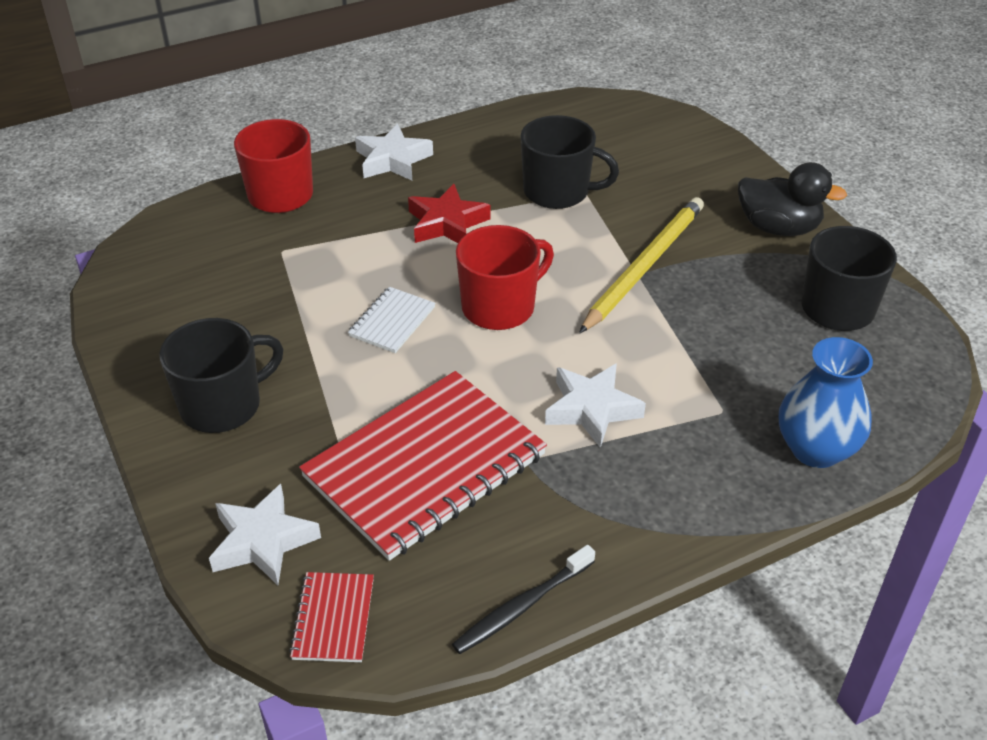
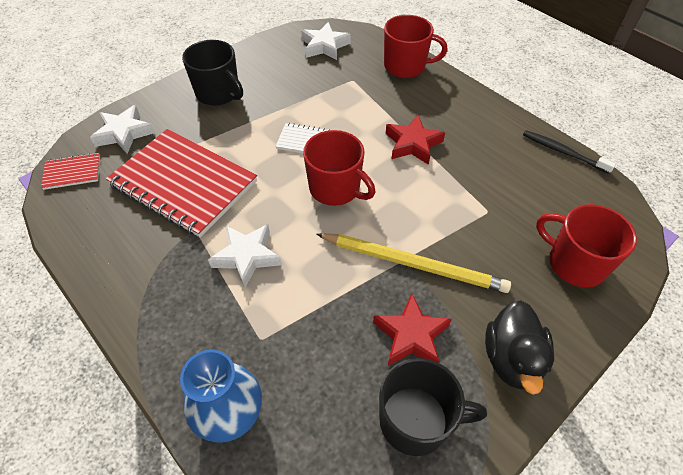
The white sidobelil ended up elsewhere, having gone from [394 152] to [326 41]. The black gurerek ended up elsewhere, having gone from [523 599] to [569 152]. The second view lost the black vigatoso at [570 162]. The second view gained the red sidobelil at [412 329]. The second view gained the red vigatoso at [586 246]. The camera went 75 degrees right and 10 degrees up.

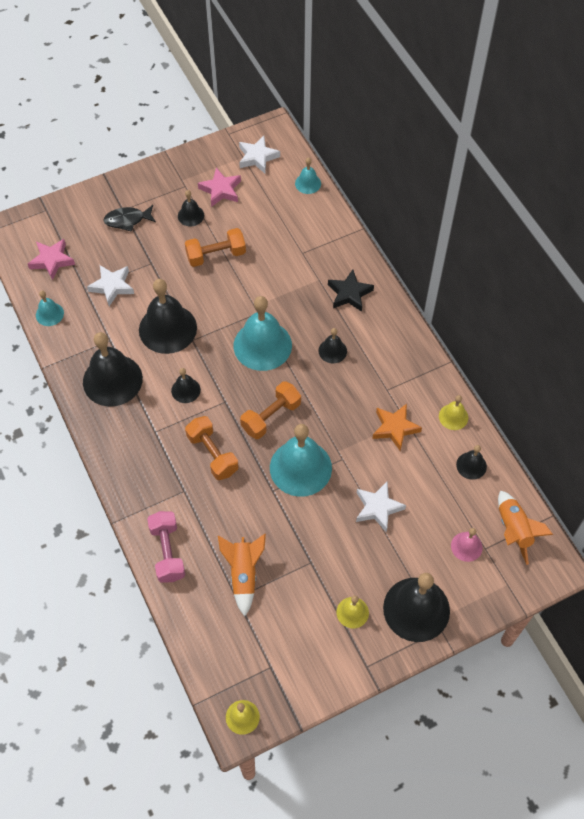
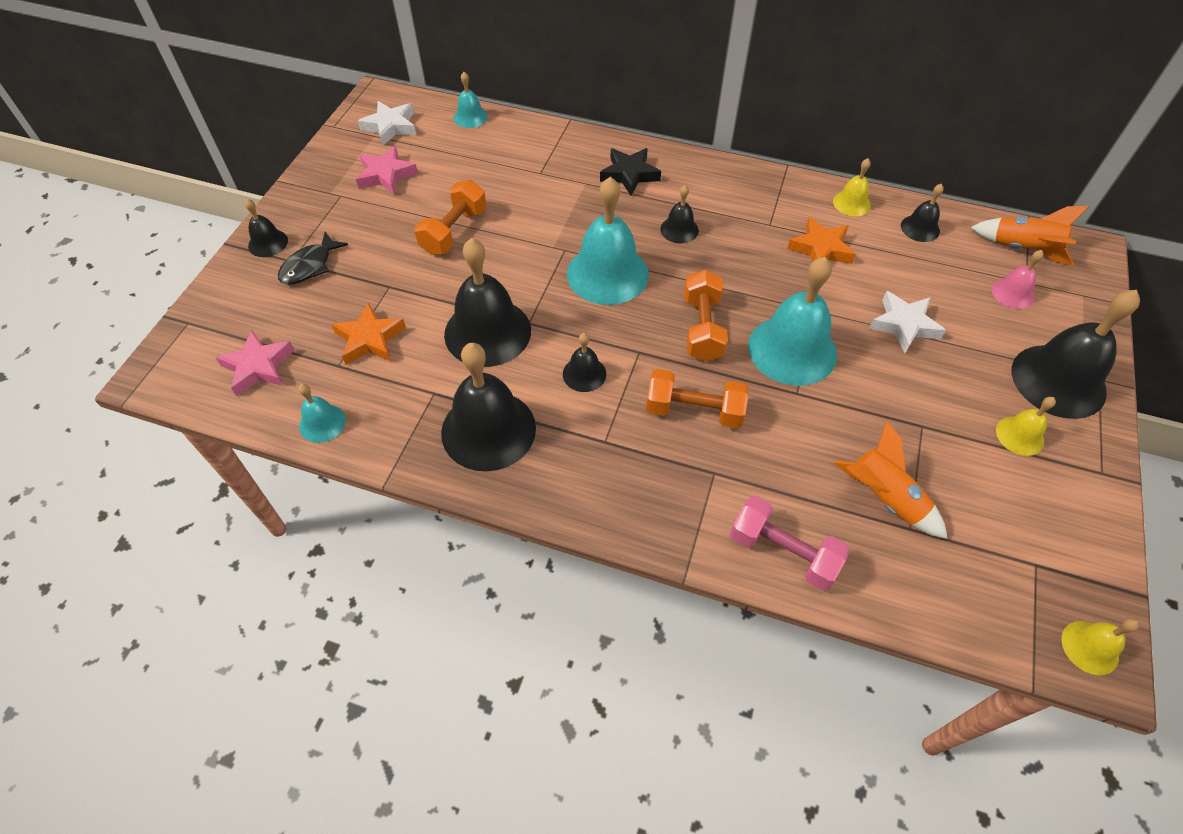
What was the white sidobelil at [110 285] turned into the orange sidobelil at [368 333]. The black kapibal ended up elsewhere, having gone from [191 208] to [266 228]. The camera went 45 degrees left and 5 degrees down.

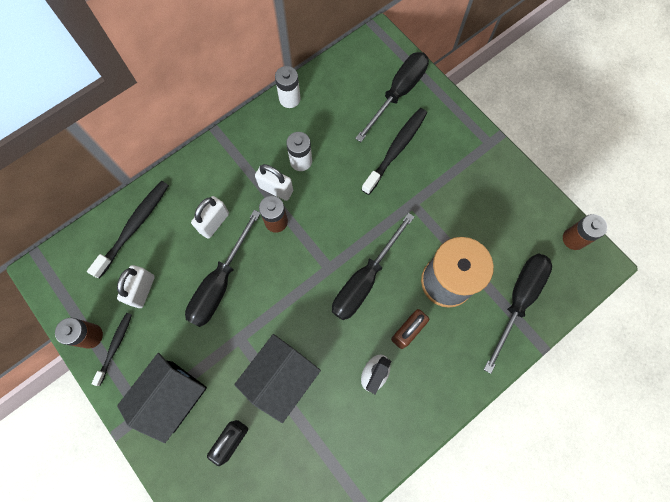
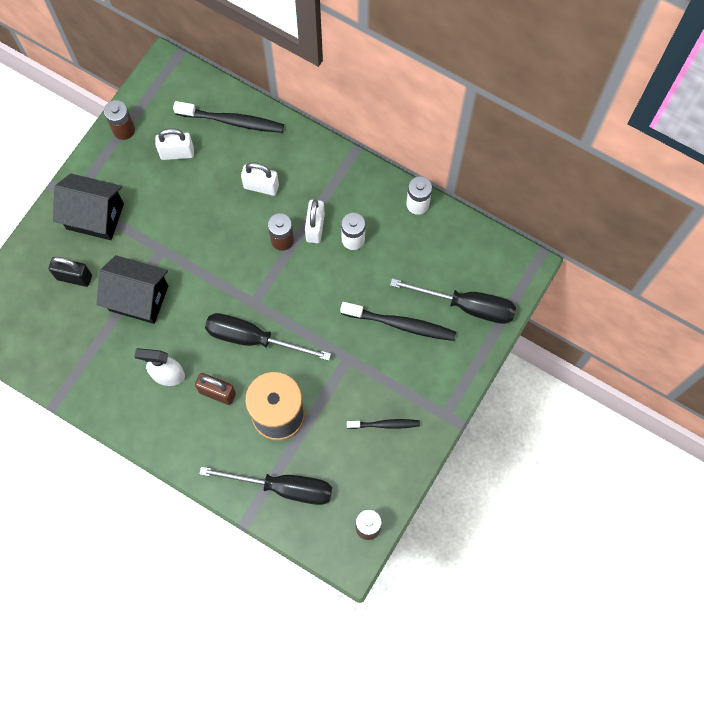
The black gurerek ended up elsewhere, having gone from [111 349] to [383 424]. The second view lost the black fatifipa at [222 268]. The camera went 70 degrees right and 0 degrees up.

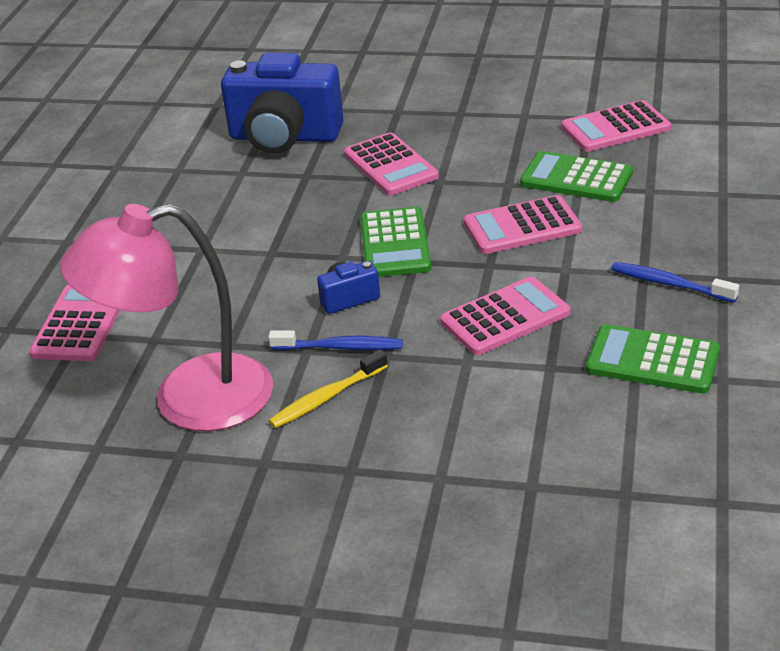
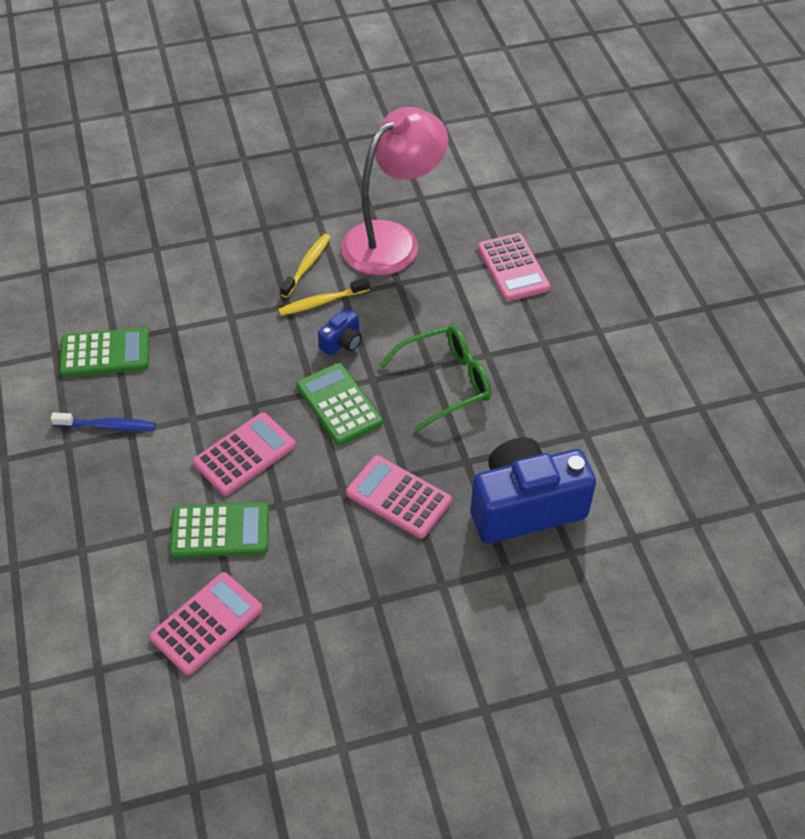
What was the blue gurerek at [335 340] turned into the yellow gurerek at [324 297]. The second view lost the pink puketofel at [505 316]. The second view gained the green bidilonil at [435 378]. The camera went 150 degrees right and 15 degrees up.

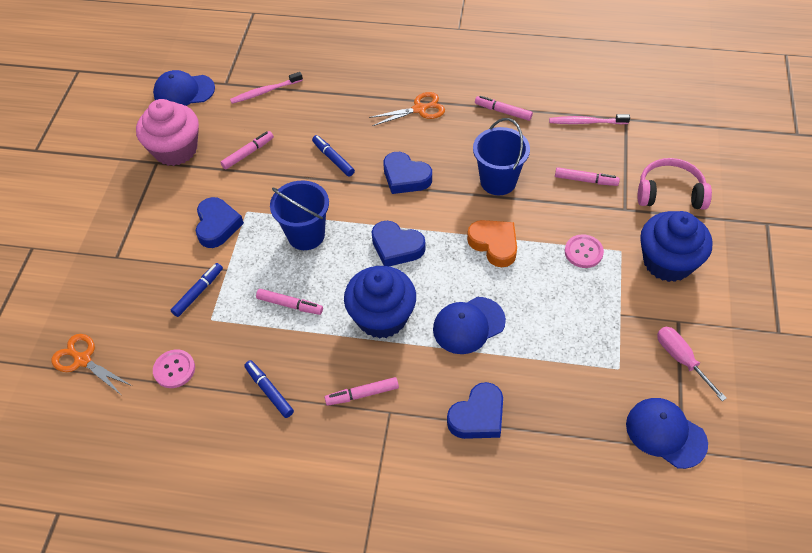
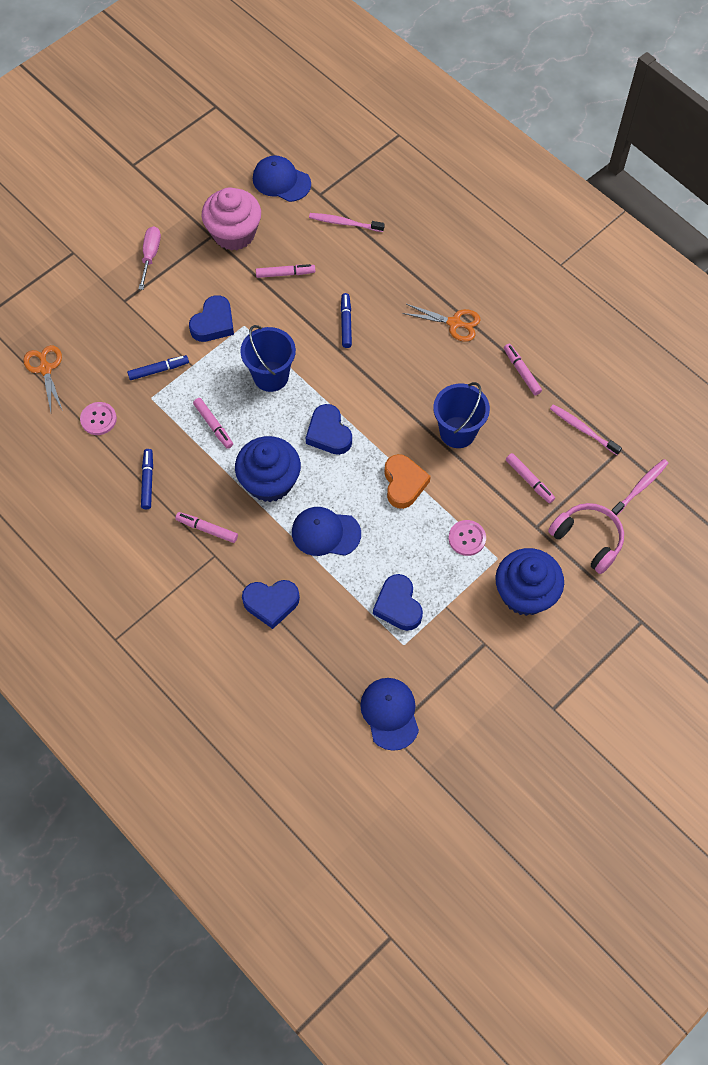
The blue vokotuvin ended up elsewhere, having gone from [407 173] to [398 602]. The pink fatifipa ended up elsewhere, having gone from [692 364] to [150 258]. The second view gained the pink gurerek at [639 487]. The camera went 35 degrees right and 10 degrees up.

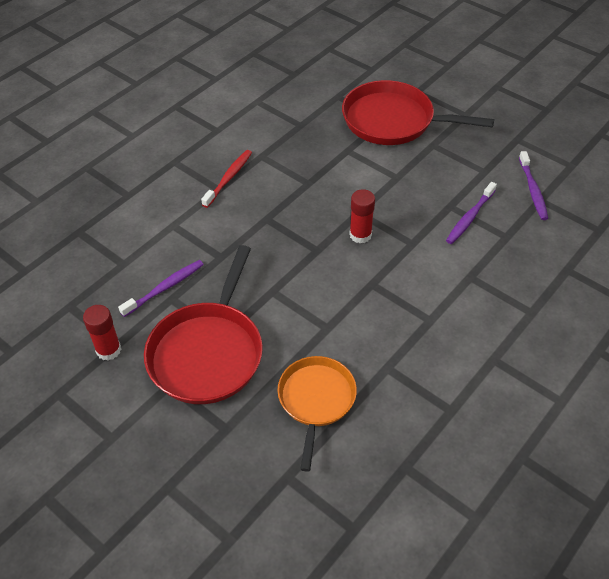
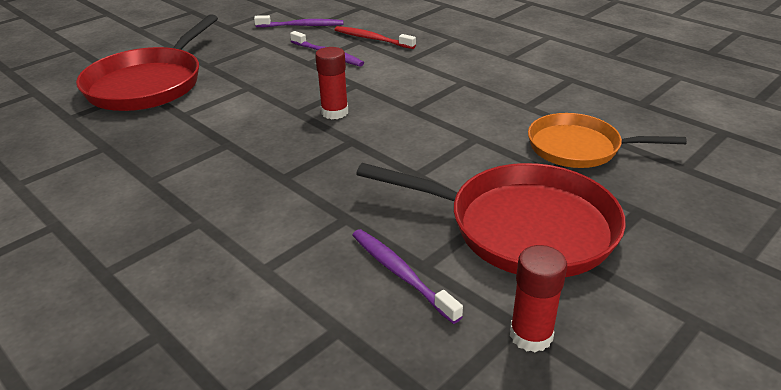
The red gurerek ended up elsewhere, having gone from [226 179] to [375 37]. The camera went 85 degrees left and 15 degrees down.

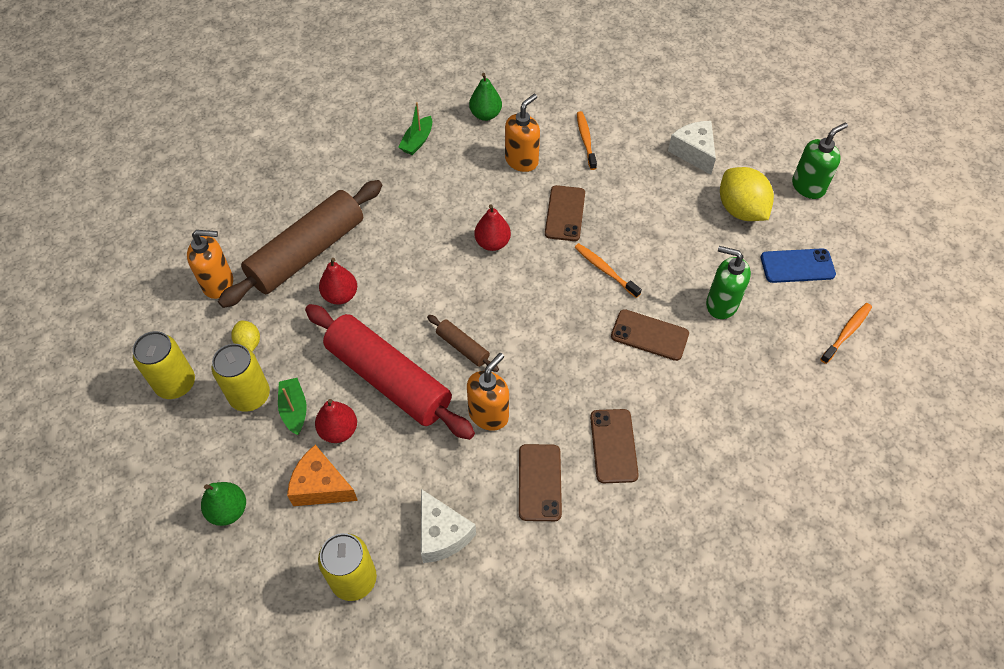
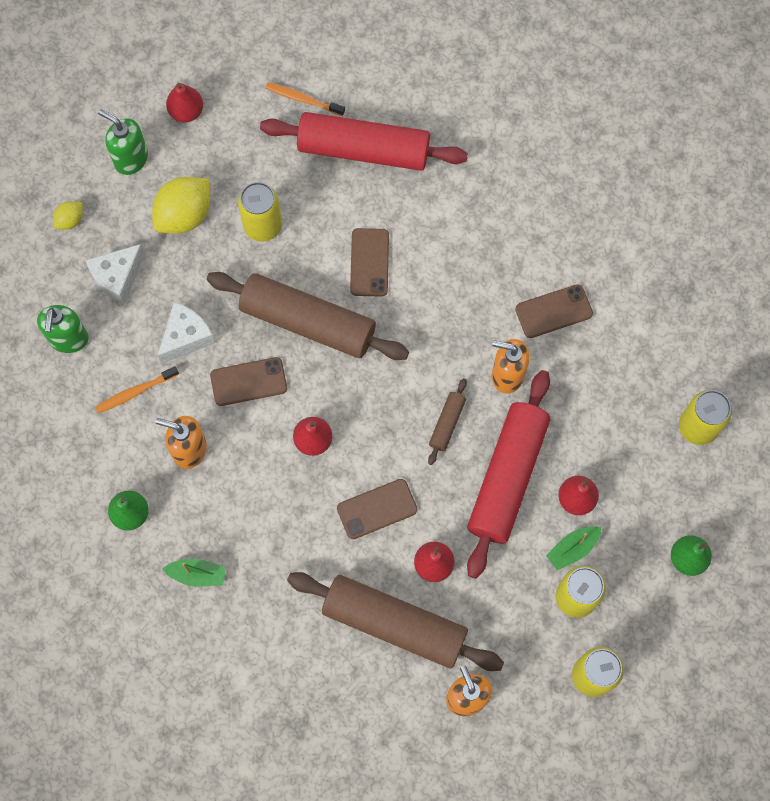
The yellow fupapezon ended up elsewhere, having gone from [245 336] to [68 215]. The second view lost the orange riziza at [322 475]. The white riziza ended up elsewhere, having gone from [448 526] to [186 333]. Where the orange gurerek stood at [608 270], the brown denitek came to stand at [308 316]. The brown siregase ended up elsewhere, having gone from [614 446] to [377 509]. The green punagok ended up elsewhere, having gone from [728 282] to [62 329]. The second view lost the blue siregase at [798 265]. The second view gained the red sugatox at [184 102]. The second view gained the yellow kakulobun at [260 212]. The second view gained the red denitek at [364 141]. The camera went 110 degrees left and 15 degrees up.

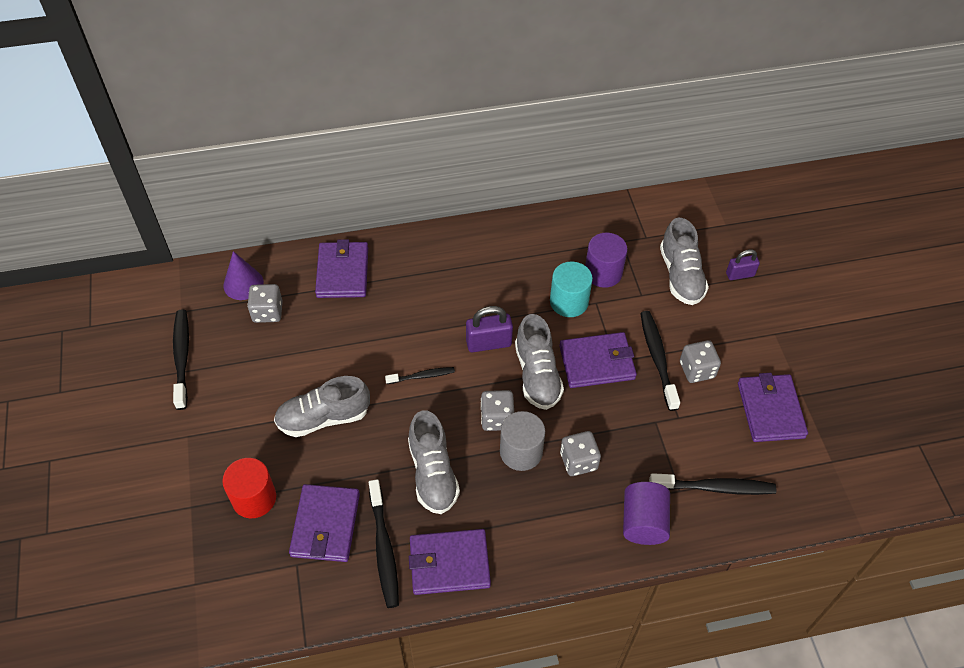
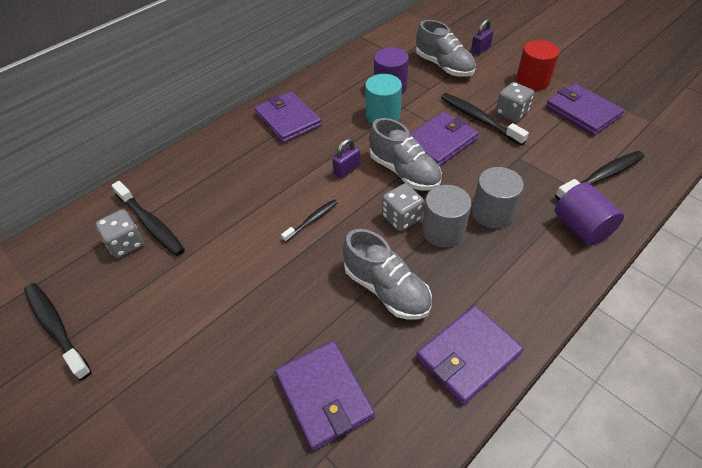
The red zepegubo ended up elsewhere, having gone from [249 488] to [537 65]. The second view lost the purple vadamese at [243 275]. The second view lost the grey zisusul at [322 406]. The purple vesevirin ended up elsewhere, having gone from [341 268] to [288 117]. The black gurerek ended up elsewhere, having gone from [384 543] to [148 218]. The size of the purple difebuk at [489 329] changed by a factor of 0.66. Where the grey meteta stood at [580 453], the grey zepegubo came to stand at [498 198]. The camera went 30 degrees left and 5 degrees down.

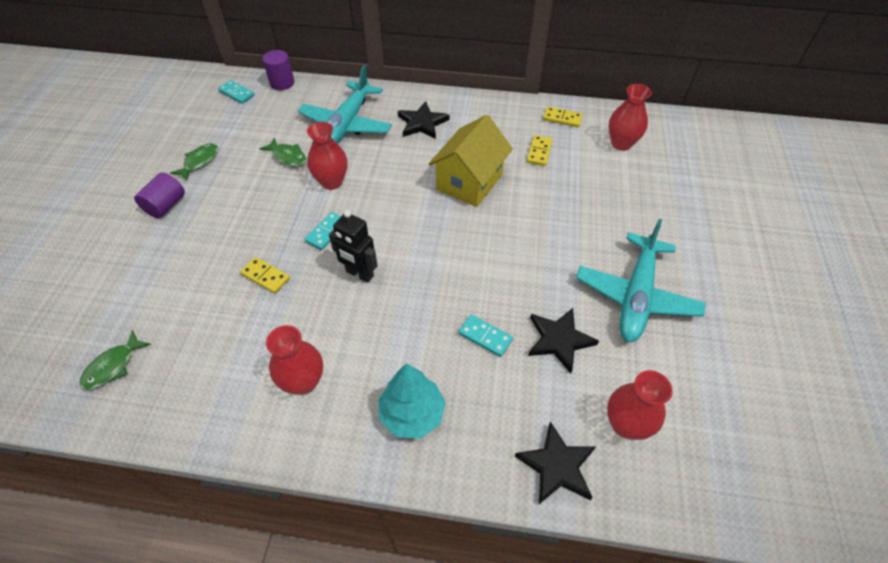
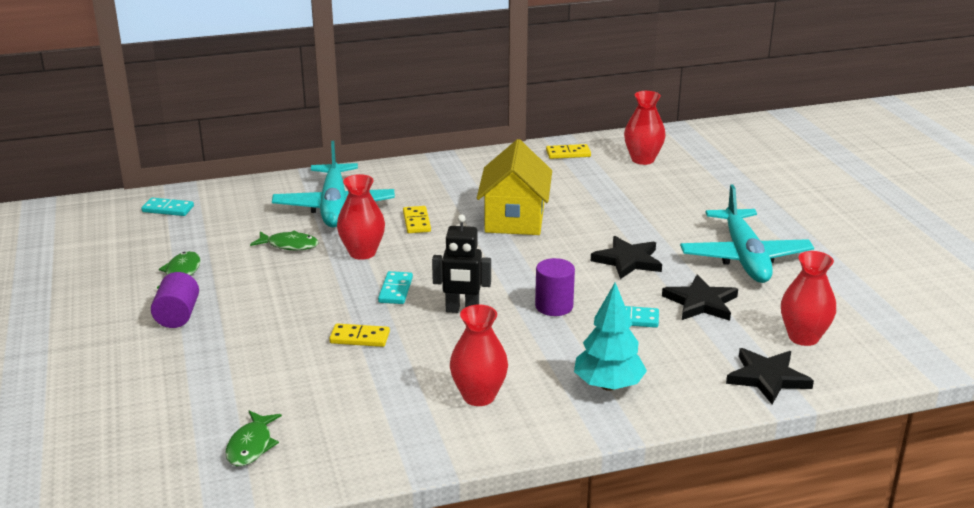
The purple zepegubo ended up elsewhere, having gone from [278 70] to [555 287]. The black sidobelil ended up elsewhere, having gone from [423 120] to [626 257]. The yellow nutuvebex ended up elsewhere, having gone from [539 150] to [417 219]. The camera went 25 degrees left and 25 degrees down.

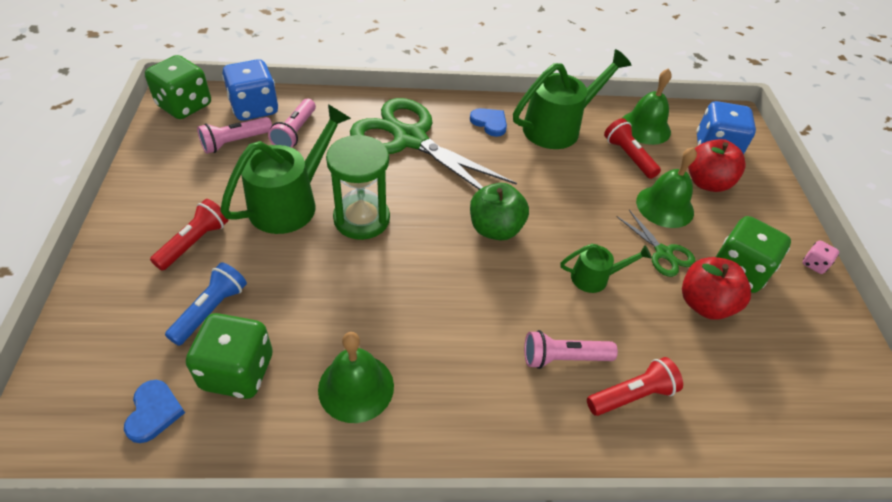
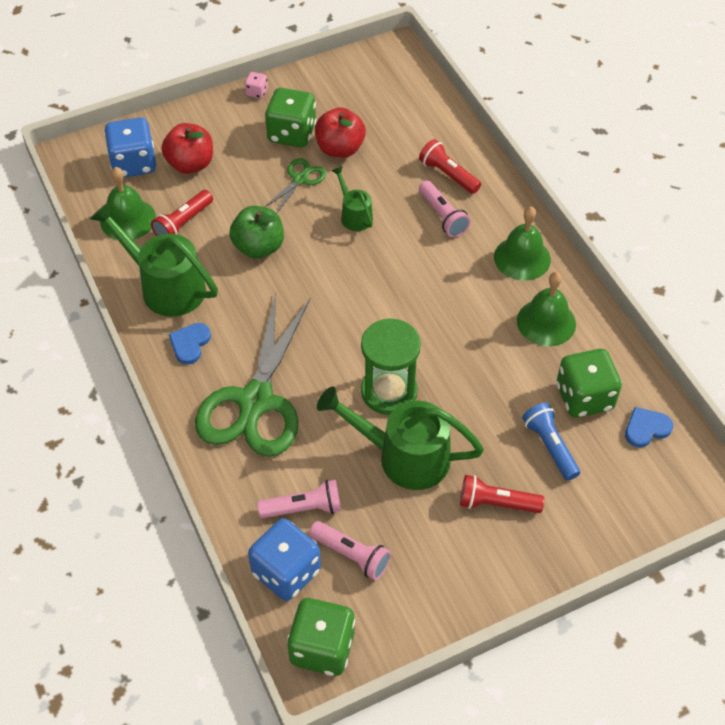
The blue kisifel at [206 304] ended up facing another way, 60 degrees clockwise from before. The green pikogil ended up elsewhere, having gone from [499 211] to [256 232]. The green kapibal ended up elsewhere, having gone from [666 187] to [522 244]. The camera went 110 degrees left and 5 degrees up.

